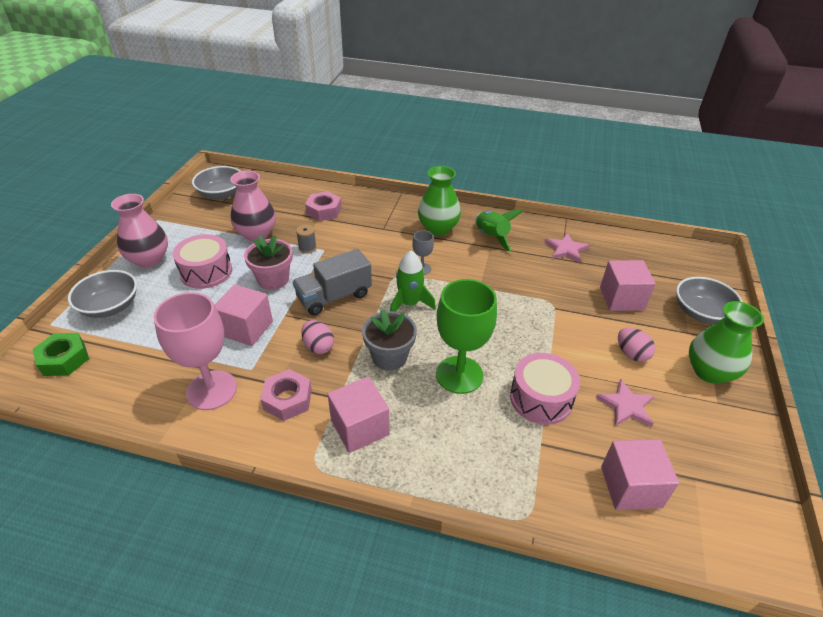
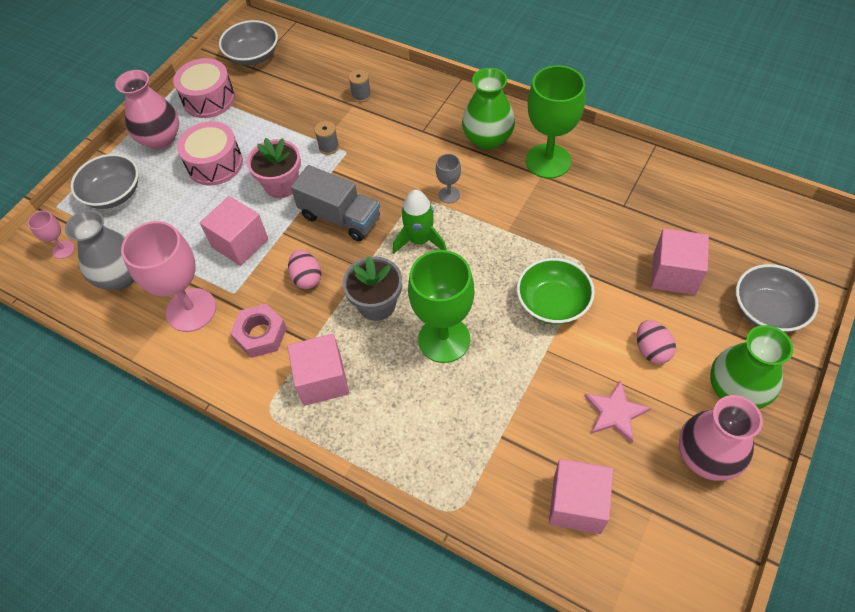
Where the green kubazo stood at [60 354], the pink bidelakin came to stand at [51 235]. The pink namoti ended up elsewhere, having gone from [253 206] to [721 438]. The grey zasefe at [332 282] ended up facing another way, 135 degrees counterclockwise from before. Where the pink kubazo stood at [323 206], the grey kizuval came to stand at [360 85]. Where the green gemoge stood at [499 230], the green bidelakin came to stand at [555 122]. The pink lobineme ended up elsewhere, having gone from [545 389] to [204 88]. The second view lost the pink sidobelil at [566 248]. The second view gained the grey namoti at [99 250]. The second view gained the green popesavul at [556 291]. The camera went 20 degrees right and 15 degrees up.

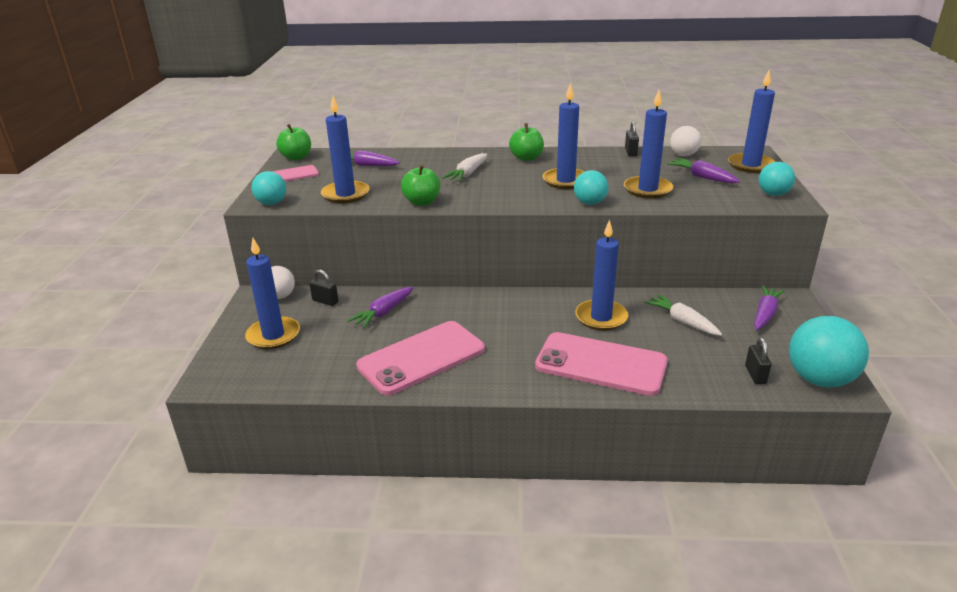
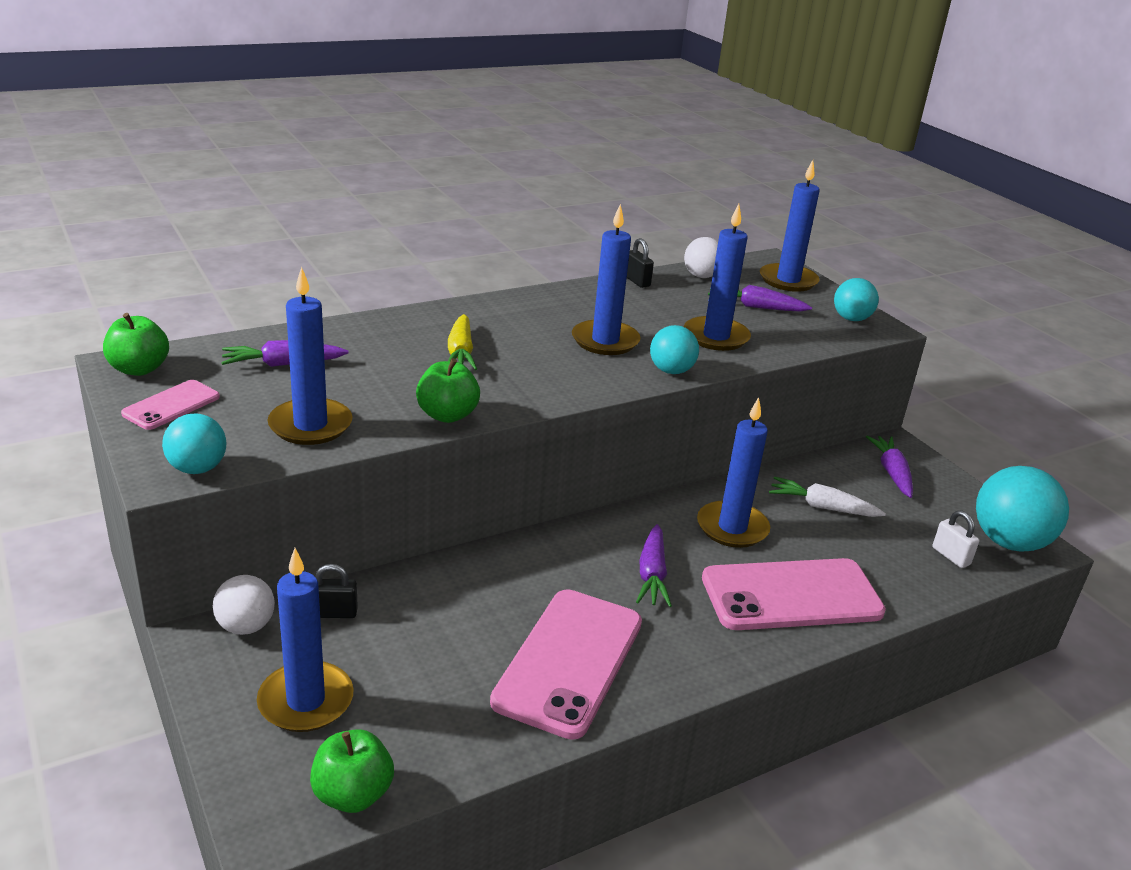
The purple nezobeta ended up elsewhere, having gone from [380 307] to [654 565]. What was the white nezobeta at [464 167] turned into the yellow nezobeta at [462 342]. The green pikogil ended up elsewhere, having gone from [526 142] to [352 771]. What was the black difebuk at [758 361] turned into the white difebuk at [955 539]. The camera went 35 degrees left and 0 degrees up.

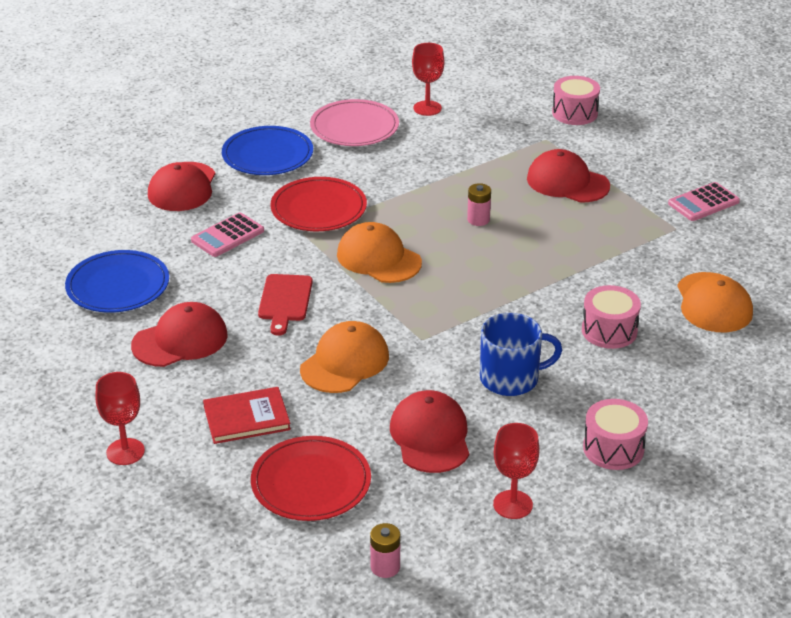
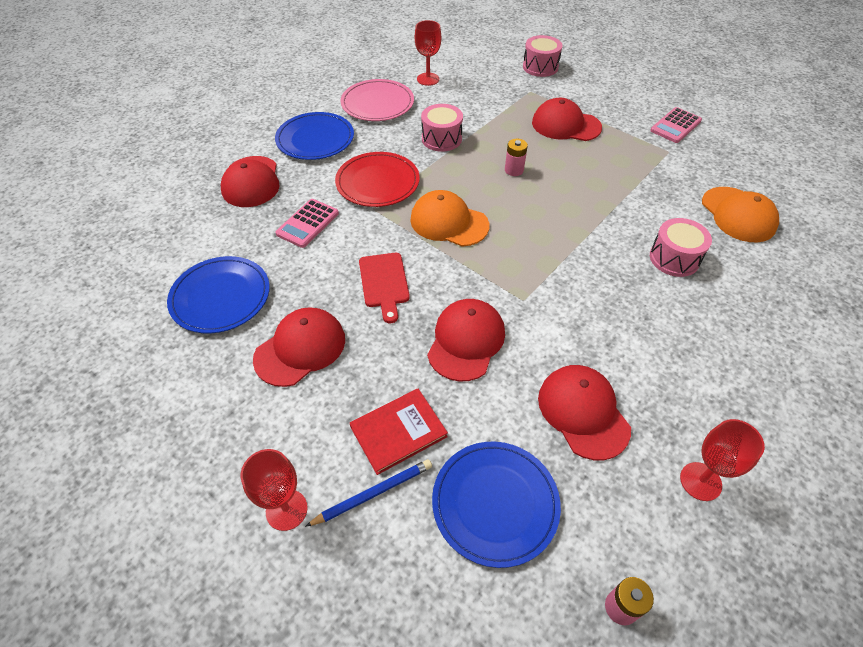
What was the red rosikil at [311 478] turned into the blue rosikil at [496 504]. What was the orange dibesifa at [344 357] turned into the red dibesifa at [466 340]. The second view lost the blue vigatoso at [521 354]. The pink lobineme ended up elsewhere, having gone from [615 434] to [442 128]. The second view gained the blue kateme at [368 493]. The camera went 15 degrees left and 15 degrees up.

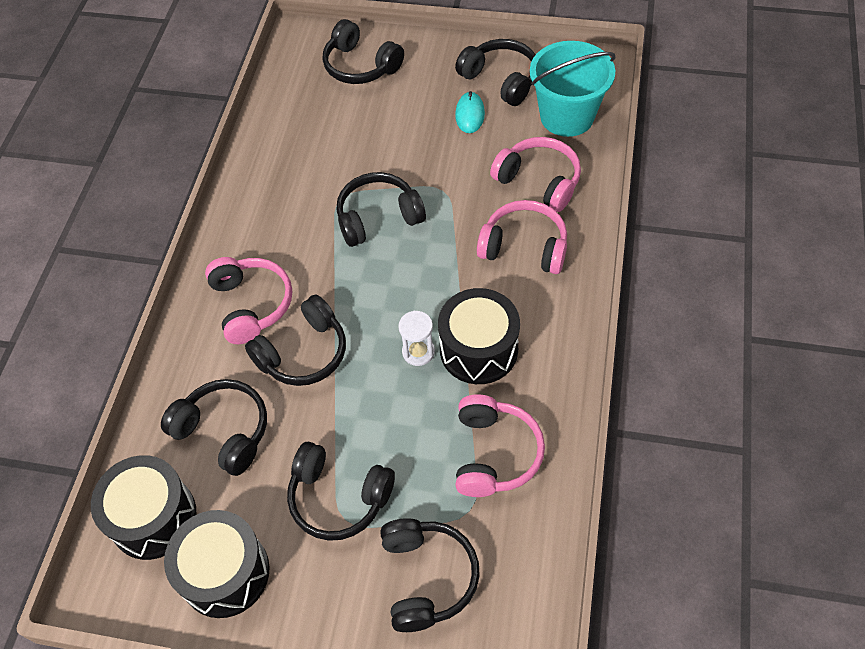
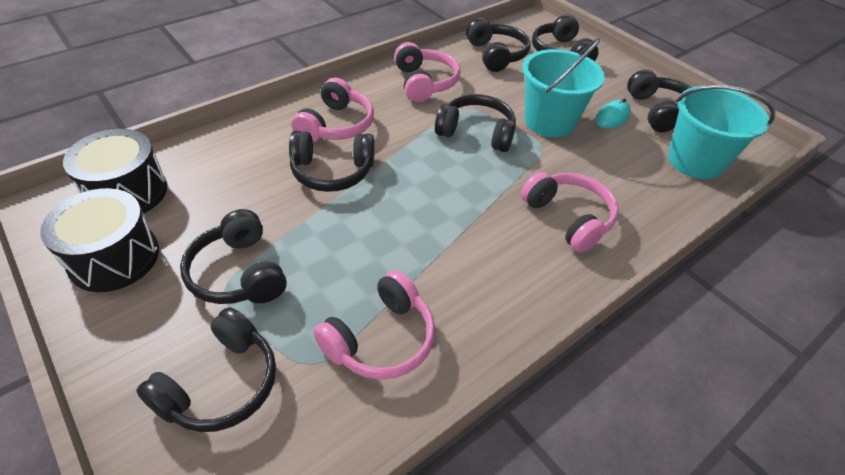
The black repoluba ended up elsewhere, having gone from [214 427] to [498 45]. The second view lost the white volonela at [417 338]. The second view lost the black lobineme at [479 336]. The pink repoluba ended up elsewhere, having gone from [535 174] to [427 72]. The second view gained the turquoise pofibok at [563 88]. The camera went 35 degrees right and 10 degrees down.

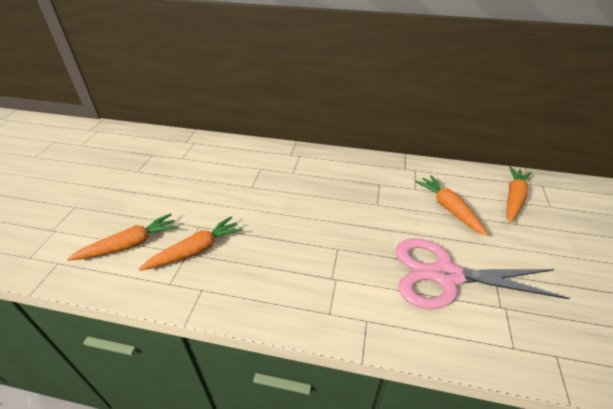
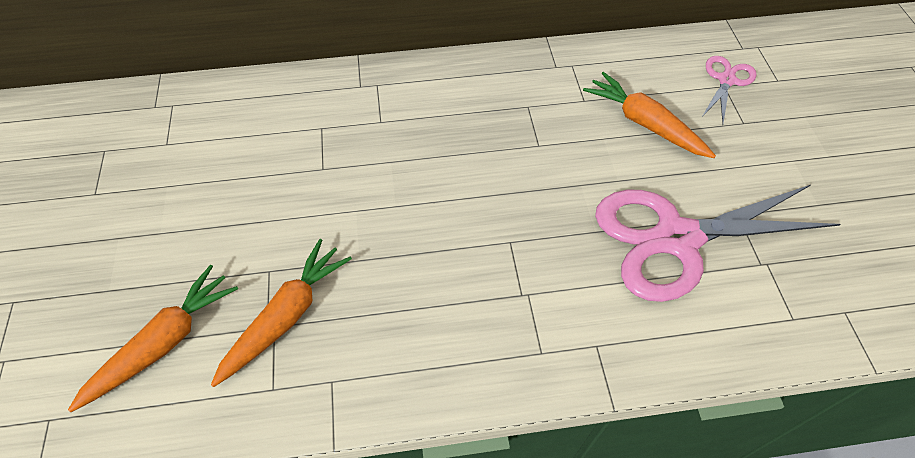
Where the orange nezobeta stood at [519 195], the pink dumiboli came to stand at [729 89]. The camera went 20 degrees left and 15 degrees up.

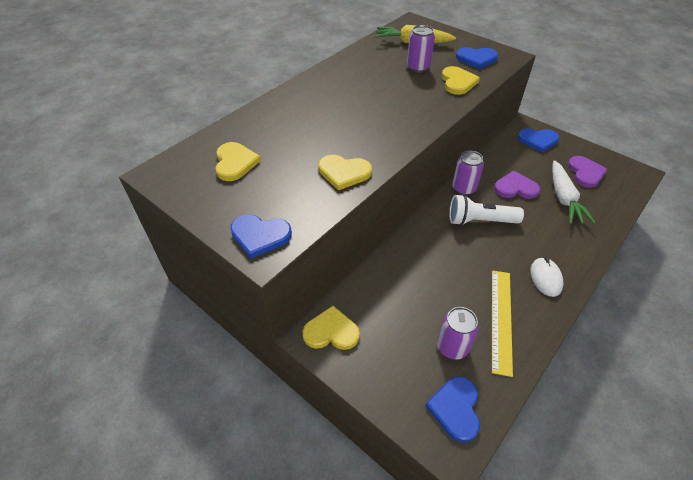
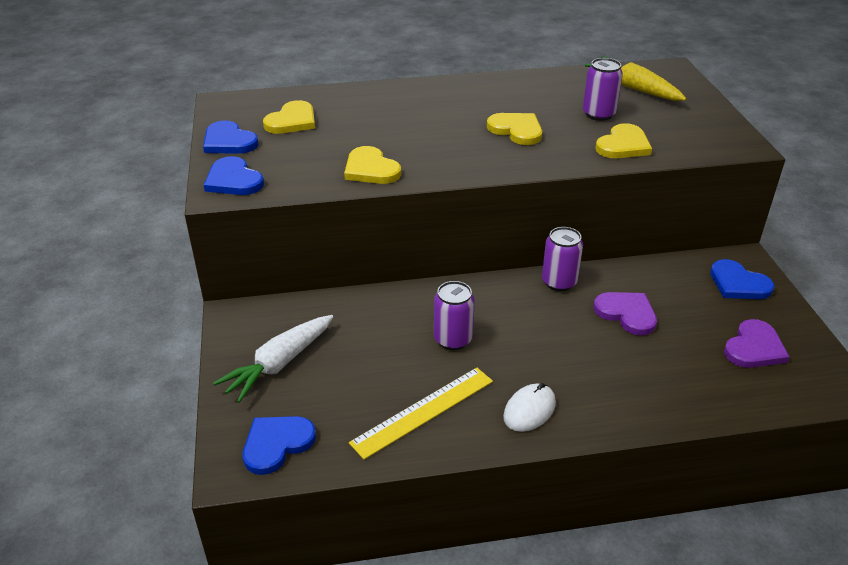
The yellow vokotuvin ended up elsewhere, having gone from [331 328] to [514 129]. The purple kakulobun ended up elsewhere, having gone from [458 333] to [454 315]. The second view lost the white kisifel at [486 210]. The blue vokotuvin ended up elsewhere, having gone from [477 58] to [230 137]. The white nezobeta ended up elsewhere, having gone from [574 192] to [273 359]. The camera went 40 degrees right and 10 degrees down.

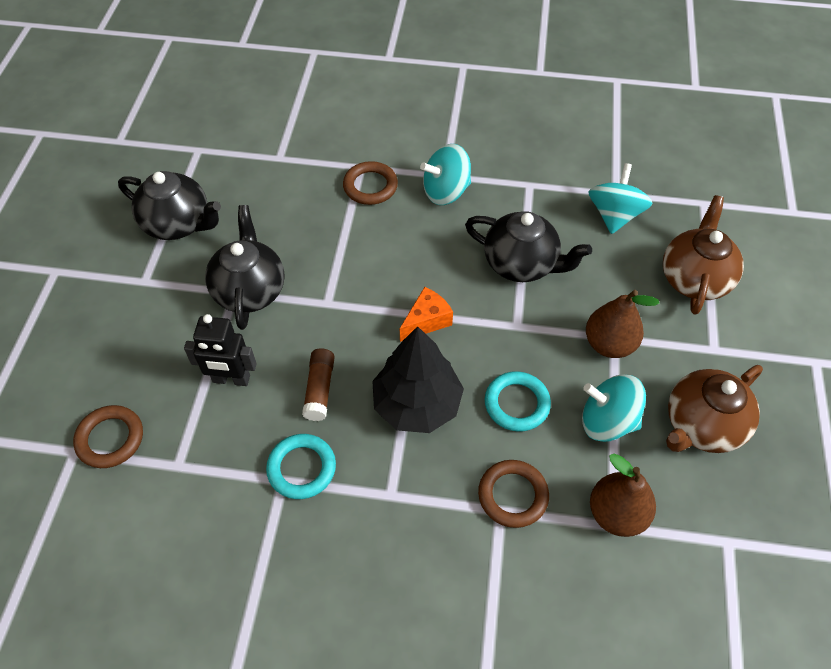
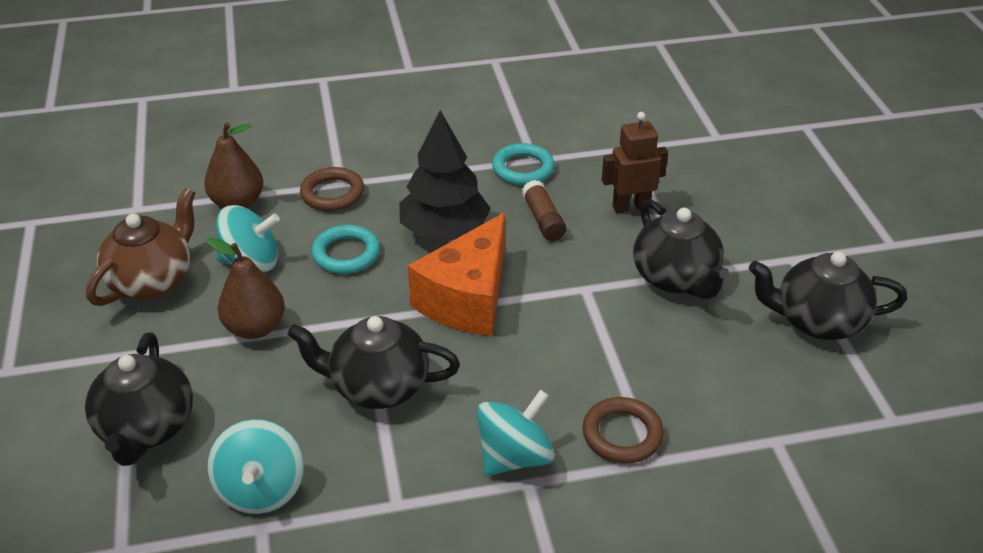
The second view lost the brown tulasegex at [108 436]. What was the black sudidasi at [220 350] turned into the brown sudidasi at [635 163]. The size of the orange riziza at [426 314] changed by a factor of 1.93. What was the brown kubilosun at [703 255] turned into the black kubilosun at [139 399]. The camera went 160 degrees right and 15 degrees down.

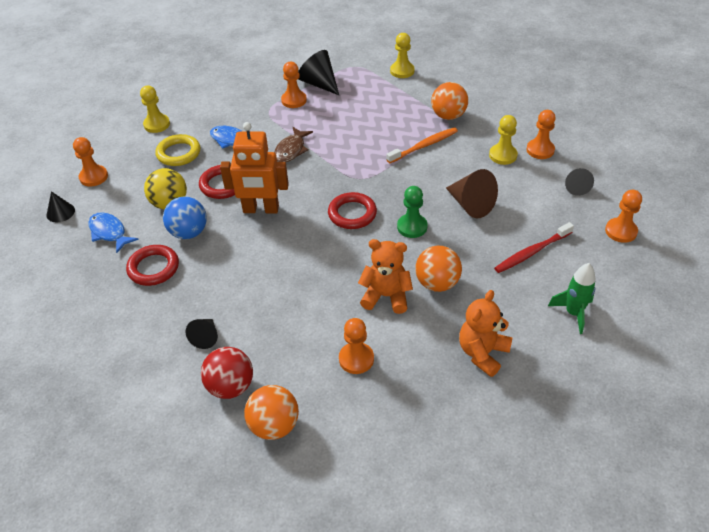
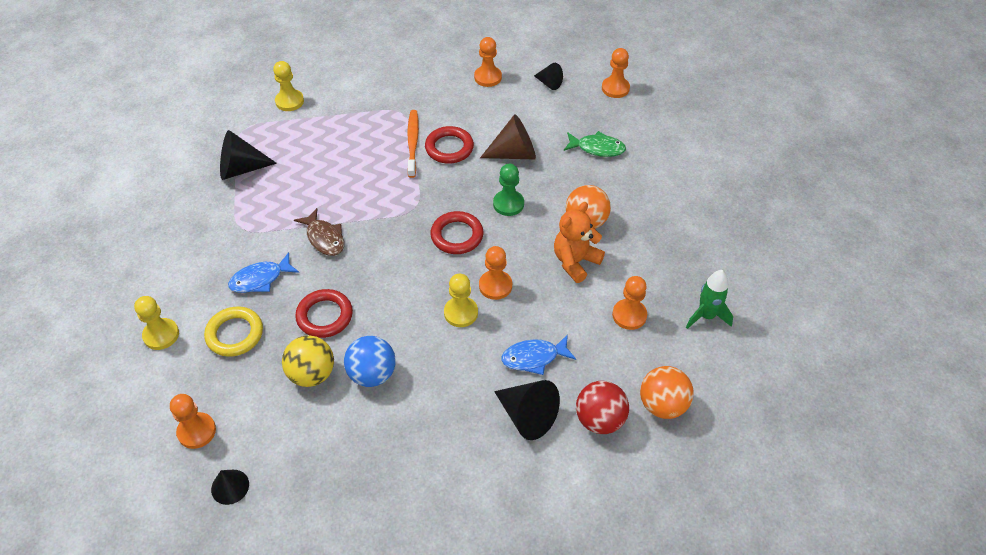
The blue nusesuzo ended up elsewhere, having gone from [113 232] to [538 354]. The red tulasegex ended up elsewhere, having gone from [152 265] to [449 145]. The size of the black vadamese at [201 334] changed by a factor of 1.71. The second view lost the orange sudidasi at [254 167]. The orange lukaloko ended up elsewhere, having gone from [294 85] to [495 273]. The second view lost the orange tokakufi at [449 101]. The second view lost the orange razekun at [485 333]. The yellow lukaloko ended up elsewhere, having gone from [503 140] to [461 300]. Where the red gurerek stood at [534 247], the green nusesuzo came to stand at [595 144]. The green gemoge ended up elsewhere, having gone from [572 298] to [709 299]. The camera went 60 degrees left and 5 degrees up.

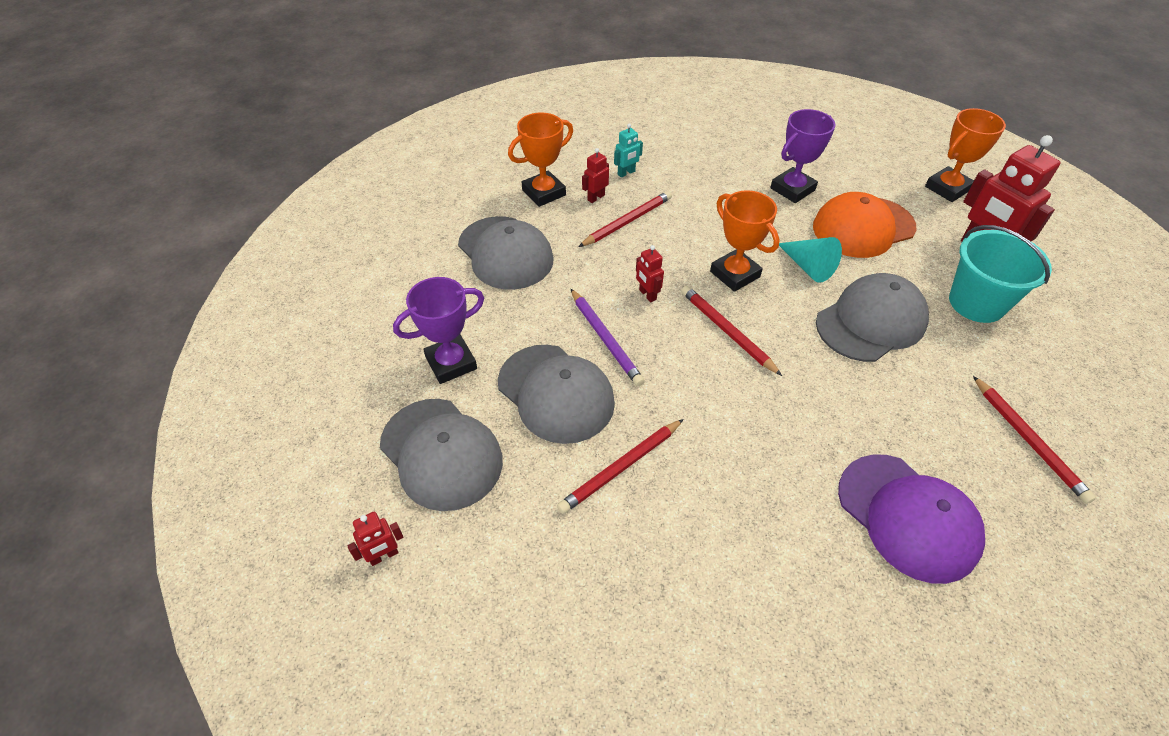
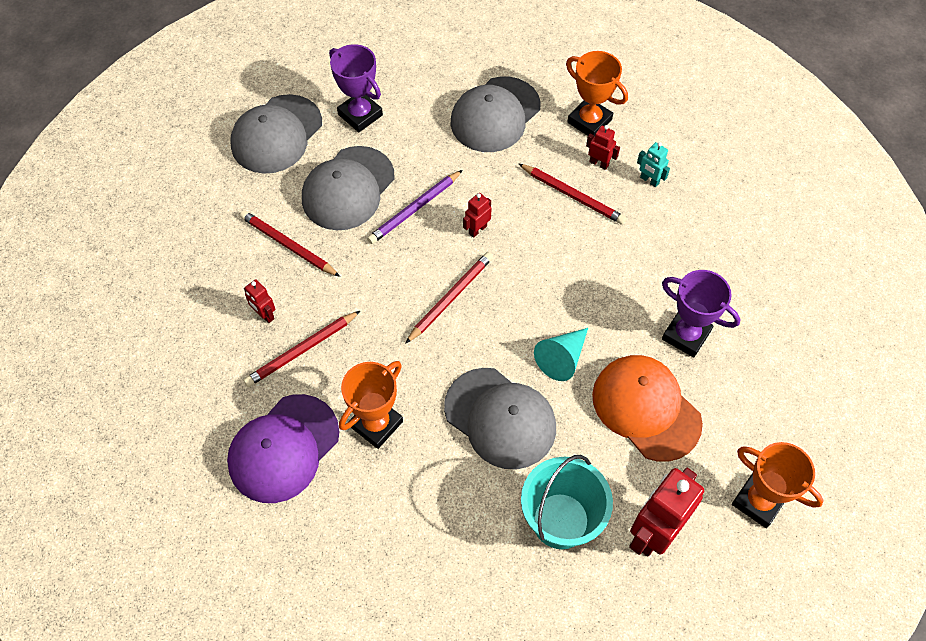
The red sudidasi ended up elsewhere, having gone from [375 539] to [259 301]. The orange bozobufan ended up elsewhere, having gone from [745 241] to [371 405]. The red kateme ended up elsewhere, having gone from [1034 440] to [301 349]. The camera went 75 degrees right and 10 degrees up.

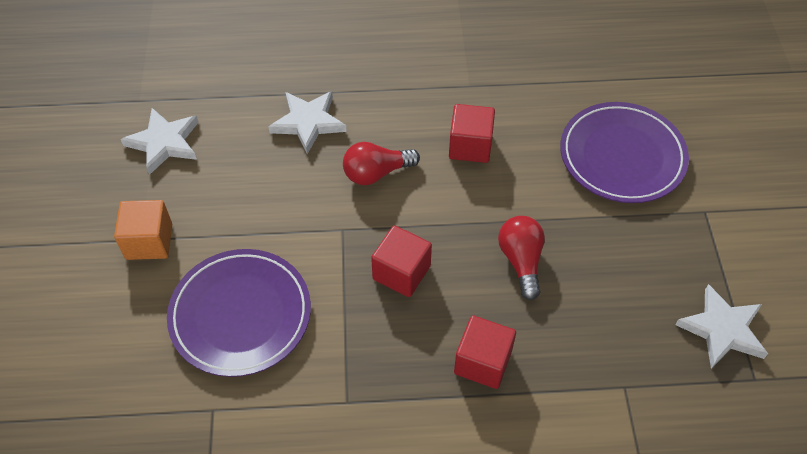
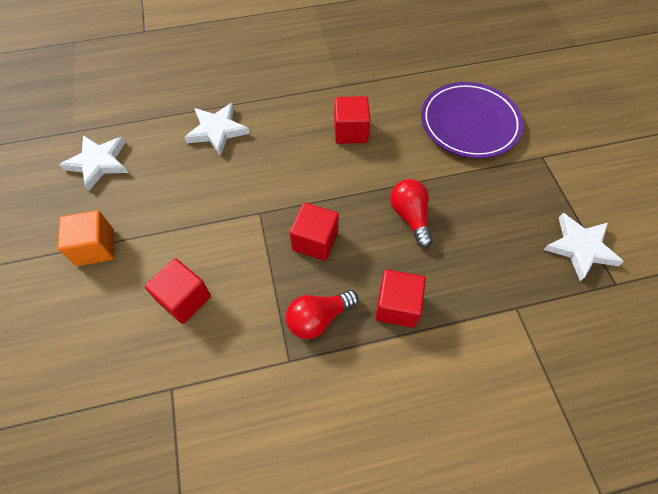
Where the purple rosikil stood at [239 313], the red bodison came to stand at [178 291]. The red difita ended up elsewhere, having gone from [381 163] to [322 314]. The camera went 10 degrees left and 5 degrees up.

